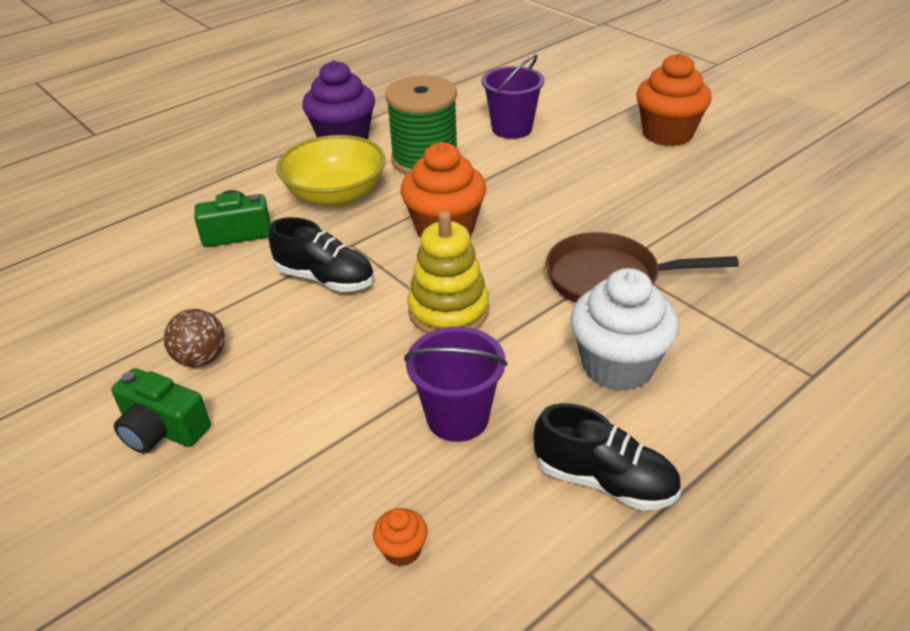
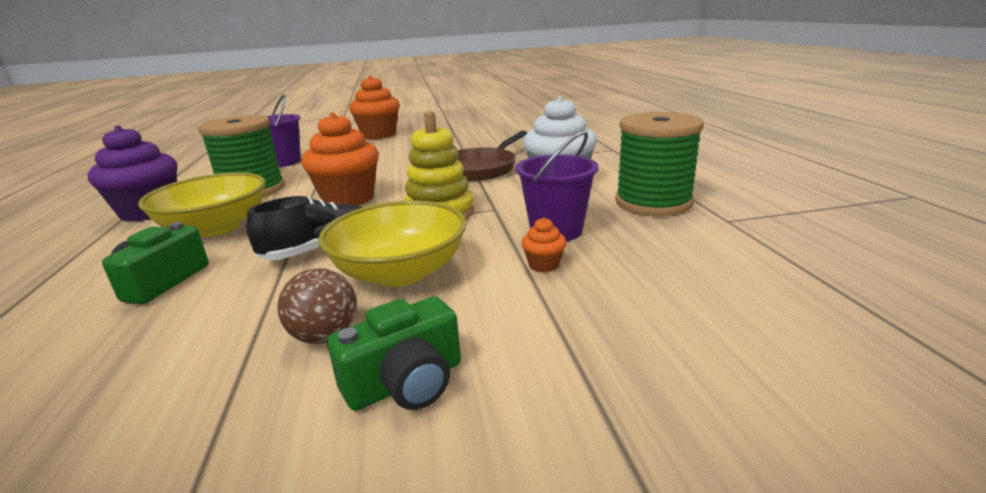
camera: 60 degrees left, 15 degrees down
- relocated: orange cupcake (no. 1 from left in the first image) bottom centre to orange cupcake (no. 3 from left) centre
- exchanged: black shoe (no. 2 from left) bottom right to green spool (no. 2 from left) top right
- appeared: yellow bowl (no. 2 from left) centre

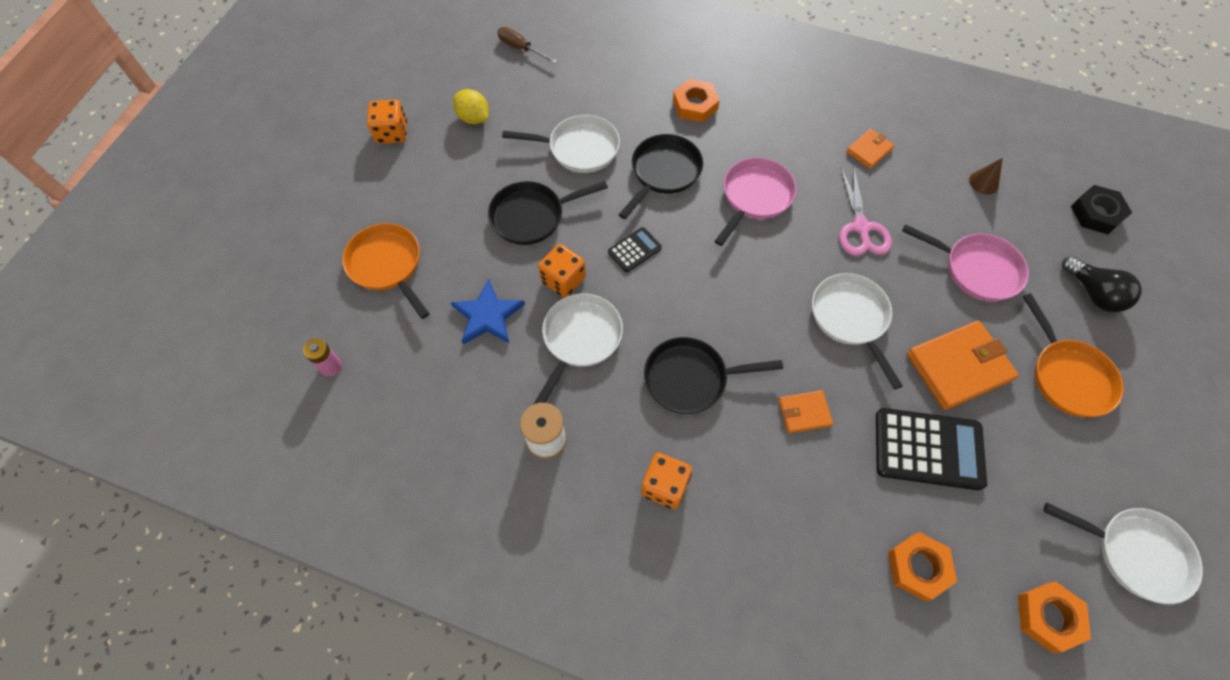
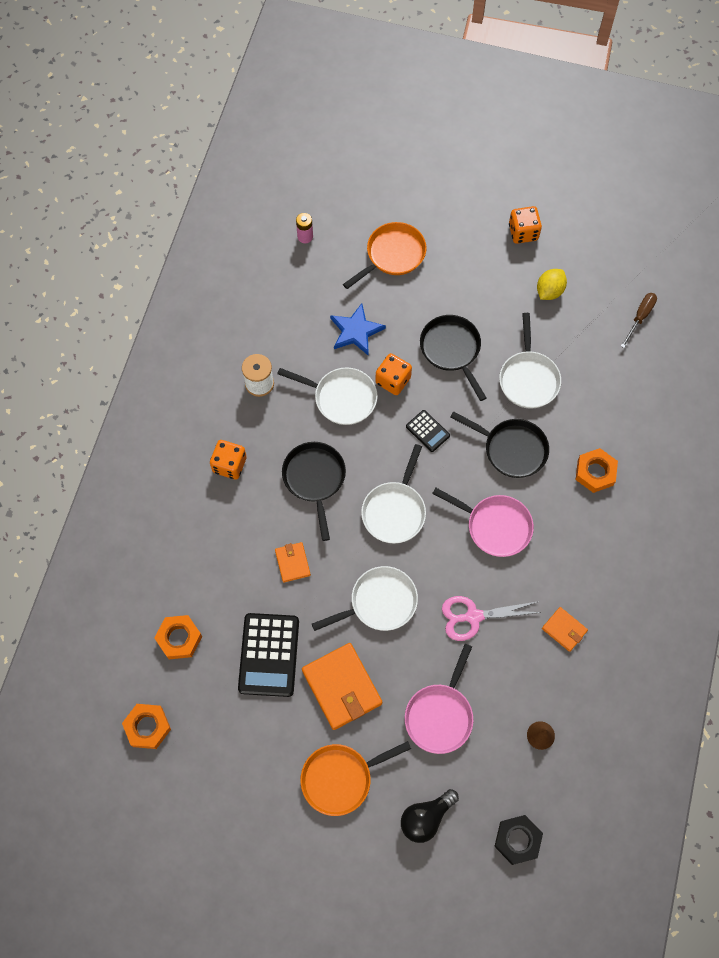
camera: 85 degrees right, 5 degrees up
- relocated: white pan (no. 4 from left in the first image) bottom right to white pan (no. 3 from left) centre

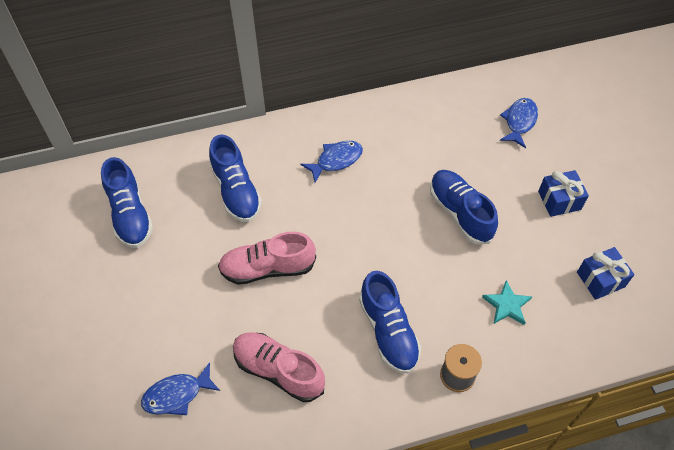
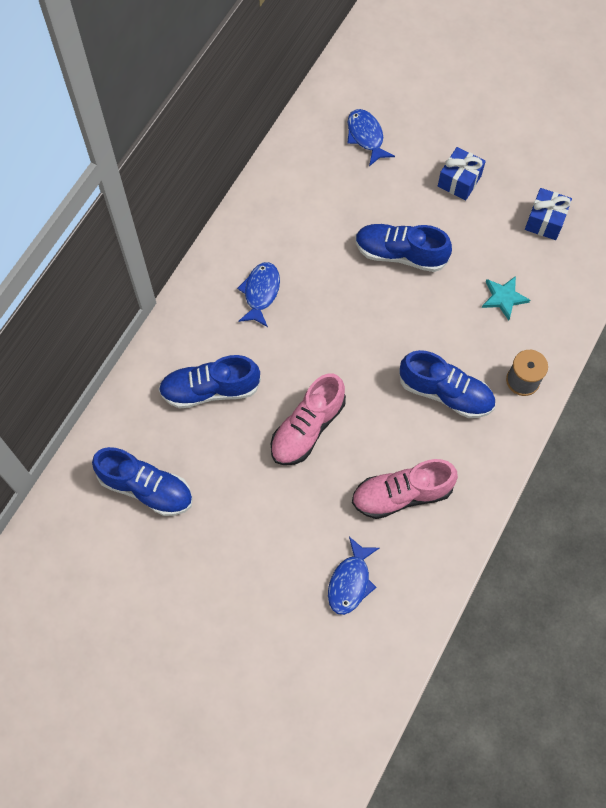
camera: 45 degrees left, 10 degrees up
- spun: blue shoe (no. 2 from left) centre = centre 150 degrees clockwise

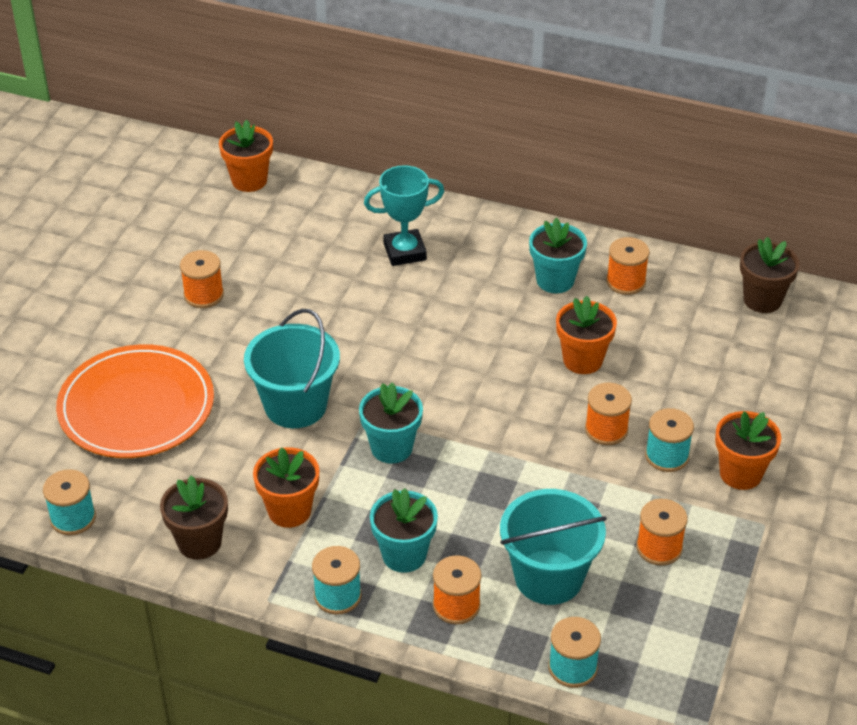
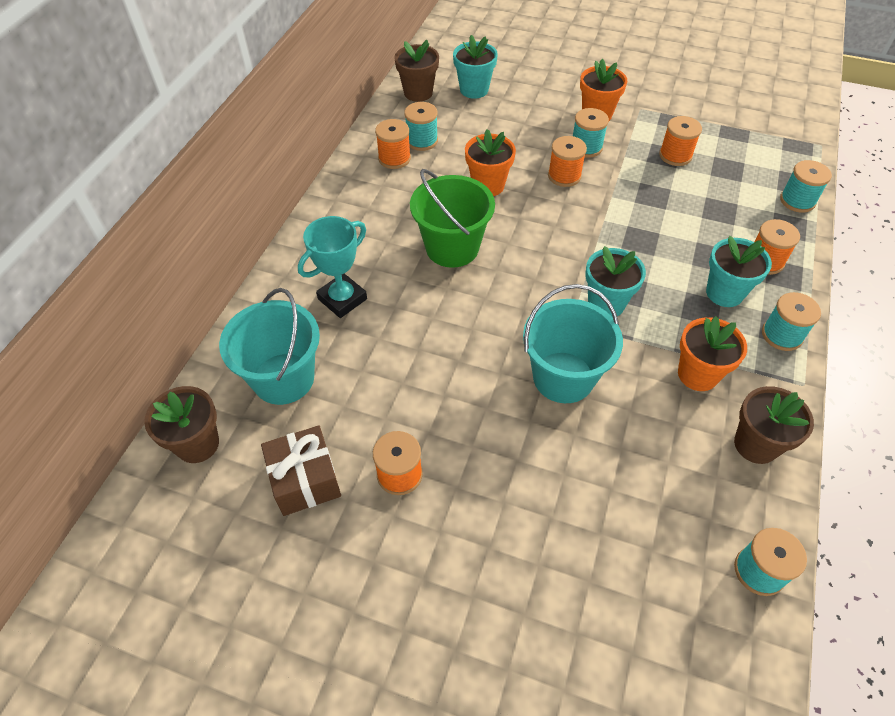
camera: 90 degrees left, 10 degrees up
- missing: orange plate middle left
- colour: orange flower pot (no. 1 from left) top left to brown flower pot (no. 1 from left) middle left
- spun: turquoise trophy top centre = centre 60 degrees clockwise
- relocated: turquoise bucket (no. 2 from left in the first image) bottom centre to turquoise bucket (no. 1 from left) middle left
- relocated: turquoise flower pot (no. 3 from left in the first image) centre to turquoise flower pot (no. 1 from left) top centre
- appeared: brown gift centre
- appeared: turquoise spool (no. 1 from left) top centre
- appeared: green bucket top centre

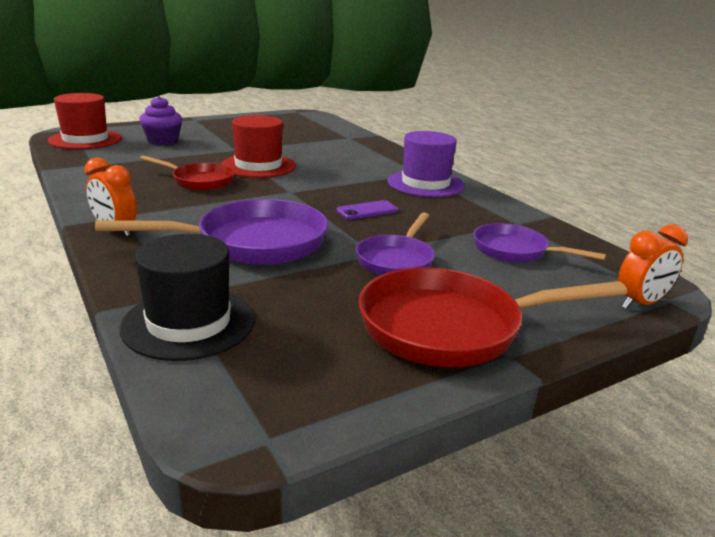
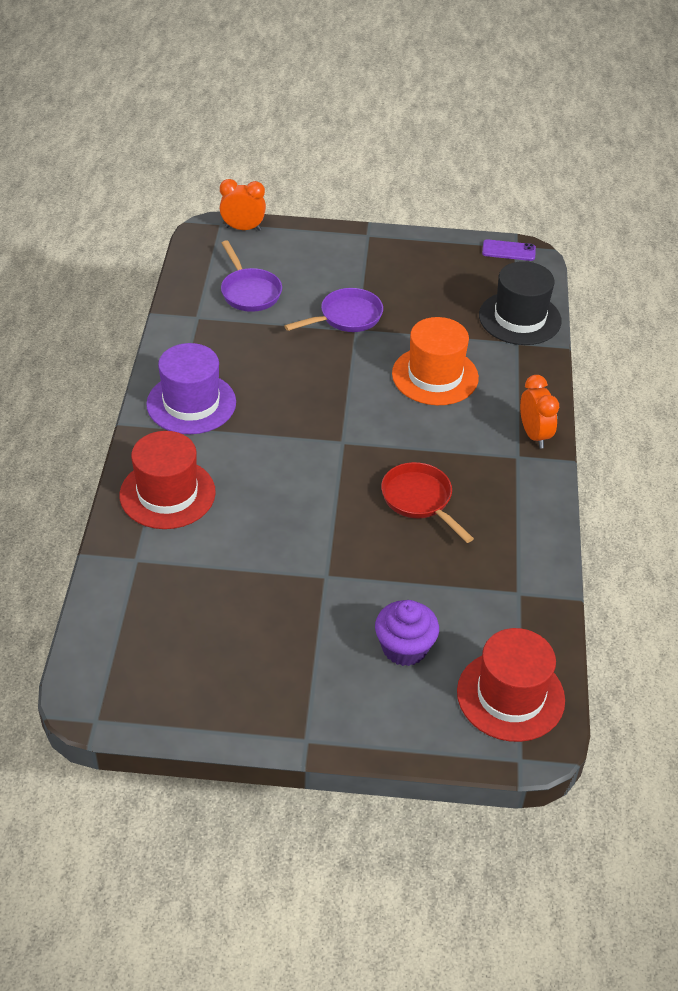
camera: 145 degrees left, 20 degrees up
- exchanged: purple pan (no. 1 from left) middle left to orange hat centre
- relocated: red hat (no. 2 from left in the first image) top centre to red hat (no. 1 from left) middle left
- relocated: purple phone centre to top right
- missing: red pan (no. 2 from left) middle right

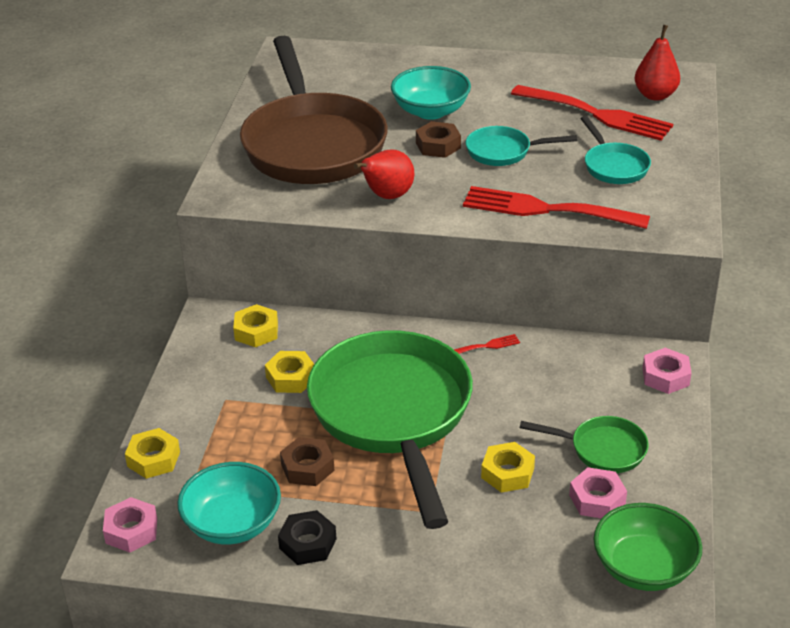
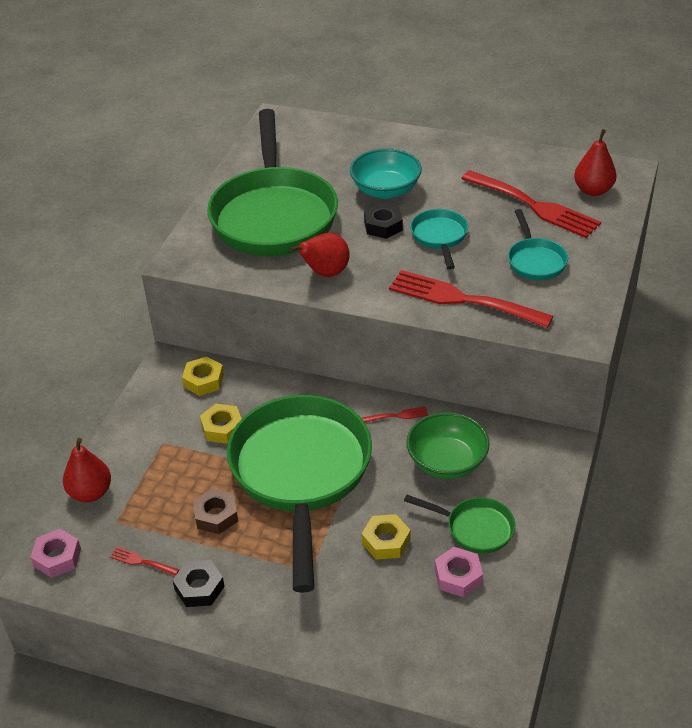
camera: 10 degrees right, 5 degrees up
- exchanged: yellow nut (no. 1 from left) bottom left to red pear (no. 1 from left) middle left
- exchanged: turquoise bowl (no. 1 from left) bottom left to red fork (no. 1 from left) bottom left
- colour: brown pan top centre to green pan (no. 1 from left) top centre
- colour: brown nut (no. 2 from left) top centre to black nut (no. 2 from left) top centre
- spun: turquoise pan (no. 1 from left) top centre = top centre 75 degrees clockwise
- relocated: green bowl bottom right to centre
- missing: pink nut (no. 3 from left) middle right

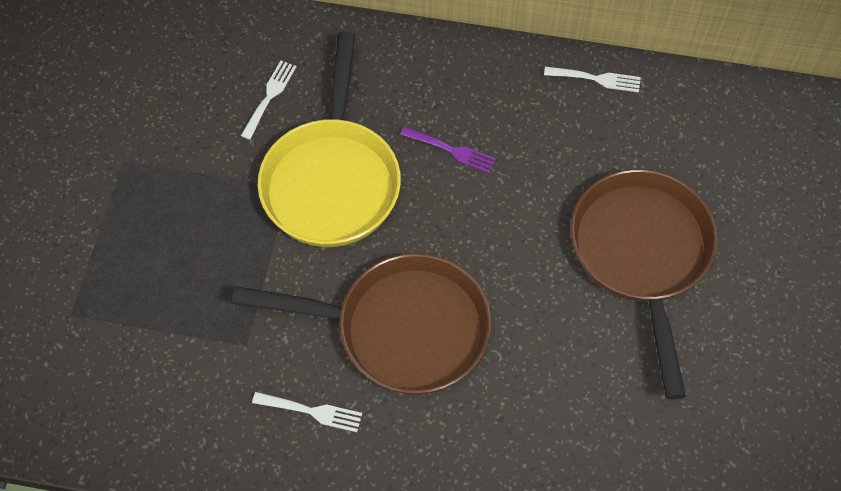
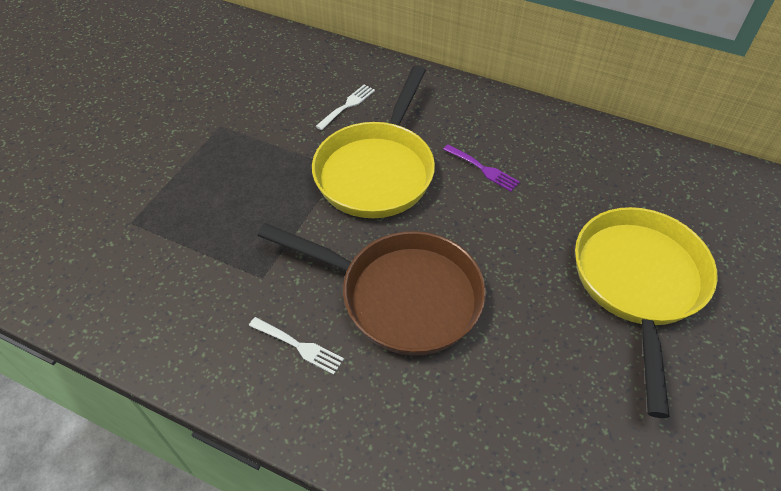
camera: 15 degrees right, 10 degrees down
- missing: white fork (no. 3 from left) top right
- colour: brown pan (no. 2 from left) middle right to yellow pan (no. 2 from left) middle right

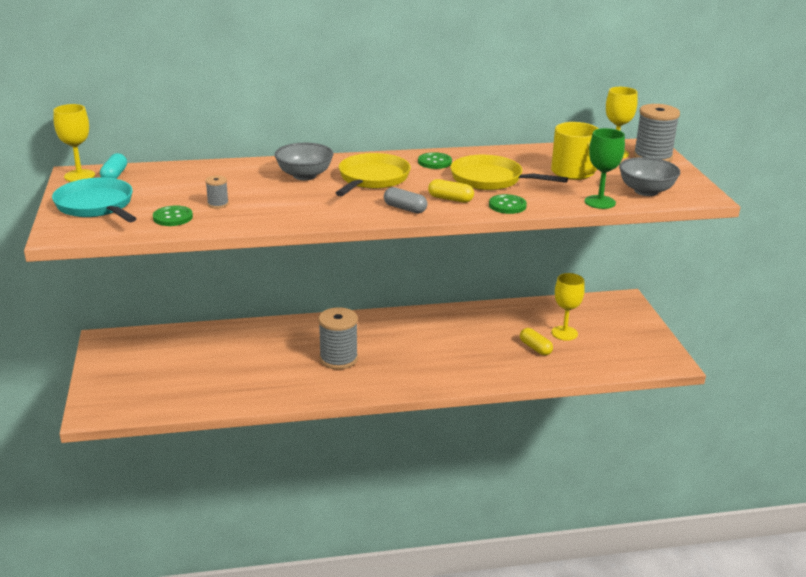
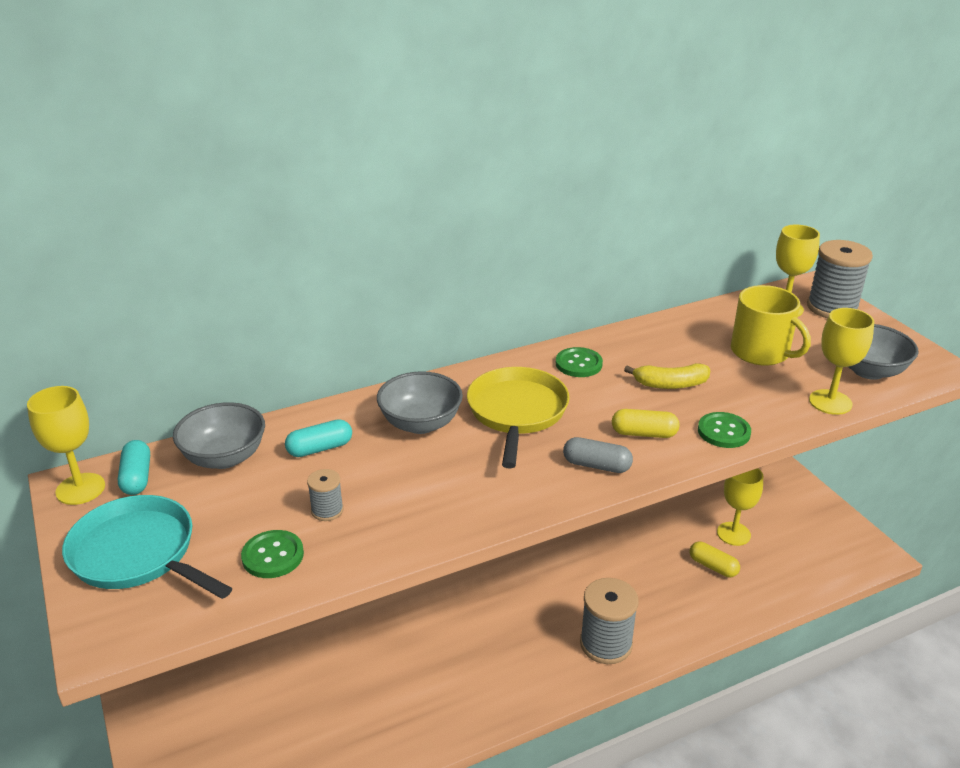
camera: 15 degrees left, 5 degrees up
- relocated: grey spool (no. 2 from left) centre to bottom centre
- exchanged: yellow pan (no. 2 from left) top centre to yellow banana middle right
- colour: green goblet top right to yellow goblet (no. 4 from left) middle right
- appeared: grey bowl (no. 1 from left) middle left
- appeared: turquoise capsule (no. 2 from left) middle left

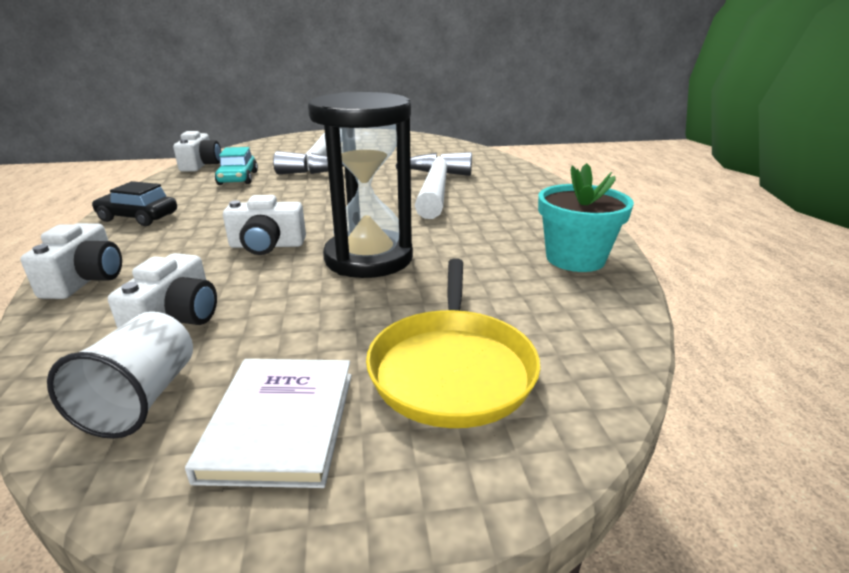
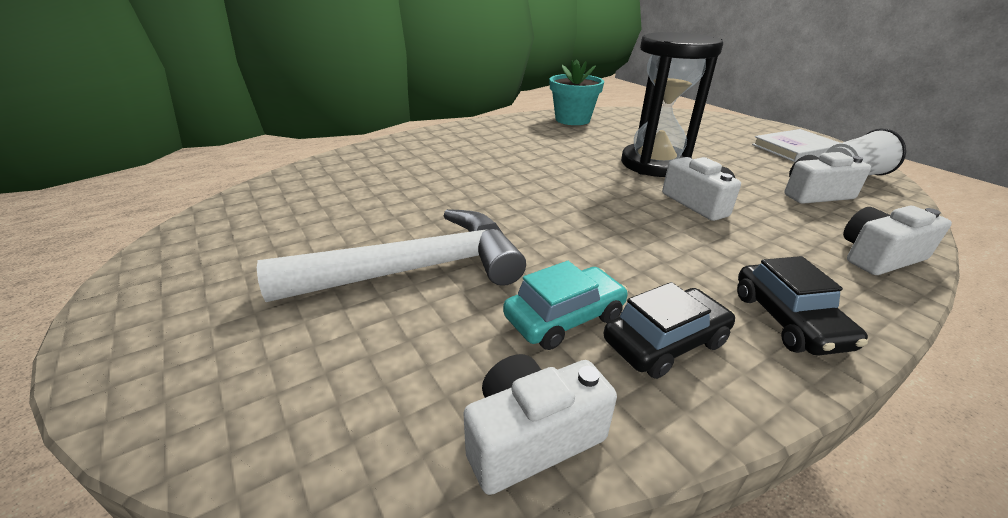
camera: 115 degrees left, 5 degrees up
- missing: yellow pan centre
- missing: white hammer (no. 2 from left) top centre
- appeared: black car (no. 1 from left) centre

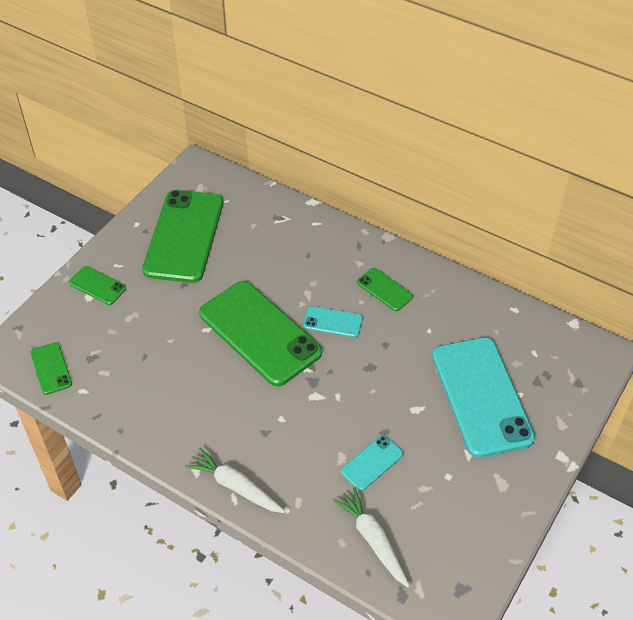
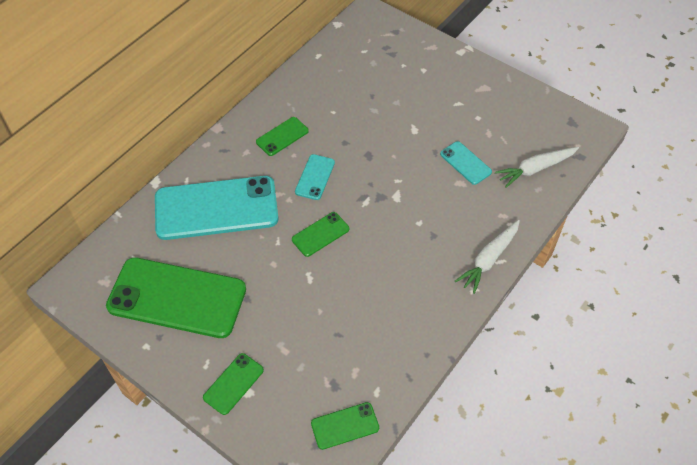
camera: 85 degrees left, 5 degrees up
- size: green phone (no. 4 from left) centre = centre x0.45
- relocated: turquoise phone (no. 3 from left in the first image) middle right to turquoise phone (no. 1 from left) middle left

